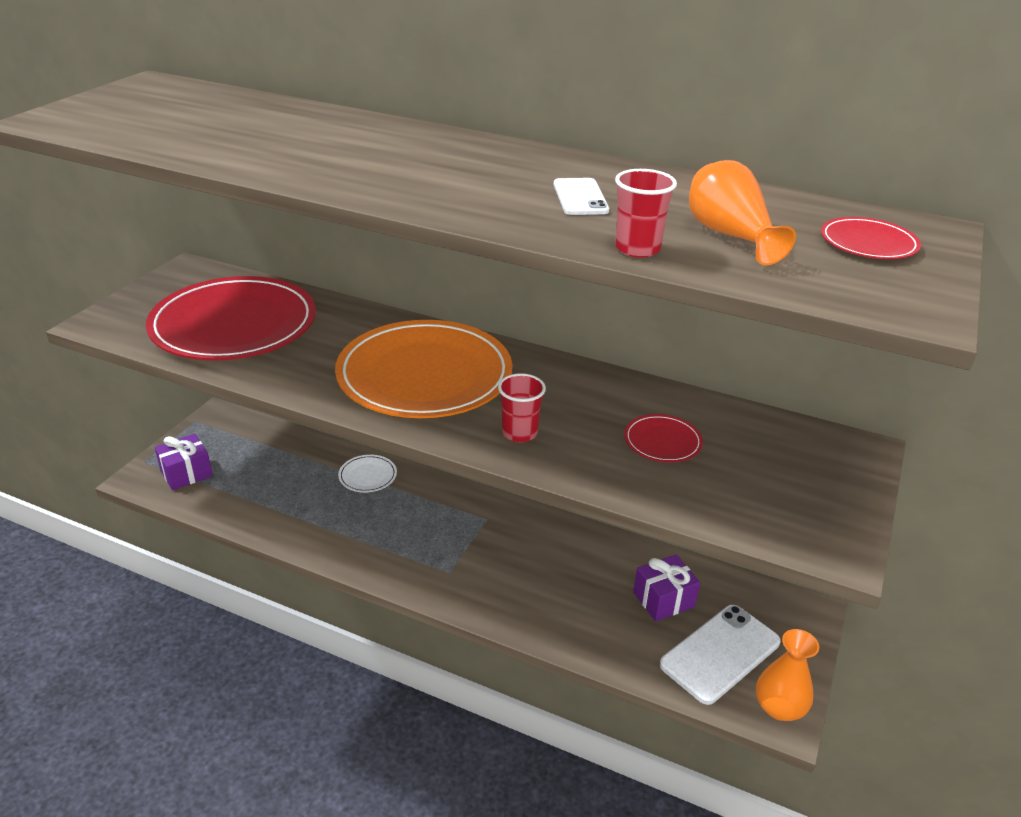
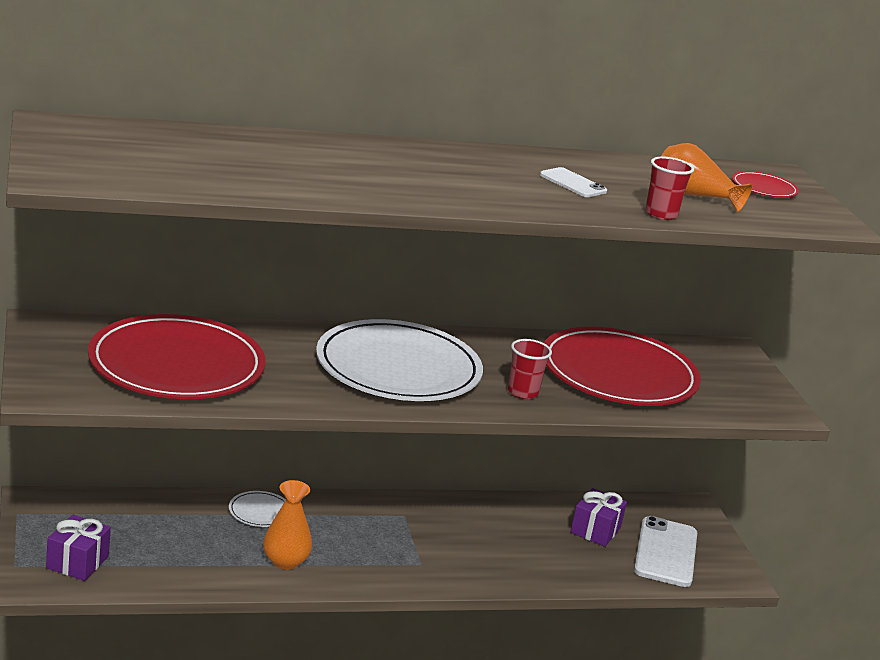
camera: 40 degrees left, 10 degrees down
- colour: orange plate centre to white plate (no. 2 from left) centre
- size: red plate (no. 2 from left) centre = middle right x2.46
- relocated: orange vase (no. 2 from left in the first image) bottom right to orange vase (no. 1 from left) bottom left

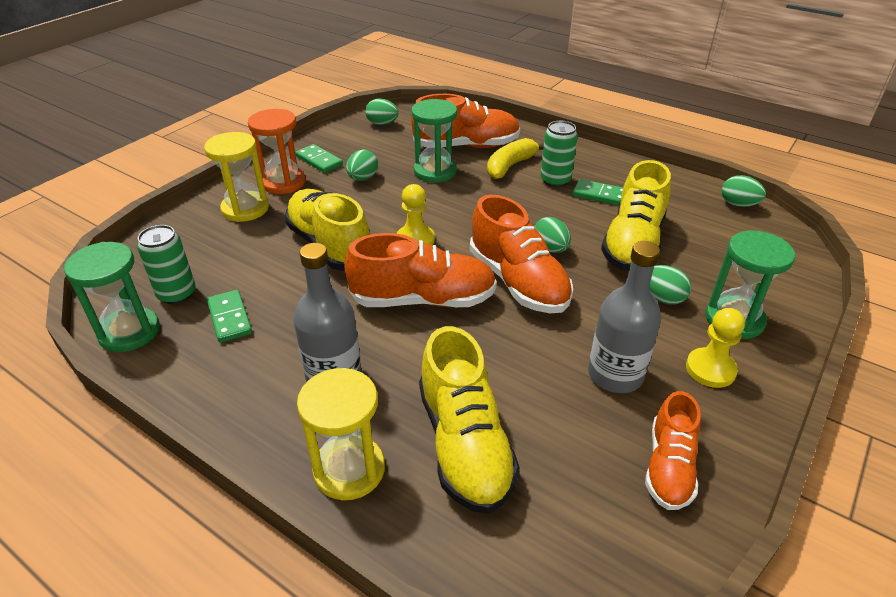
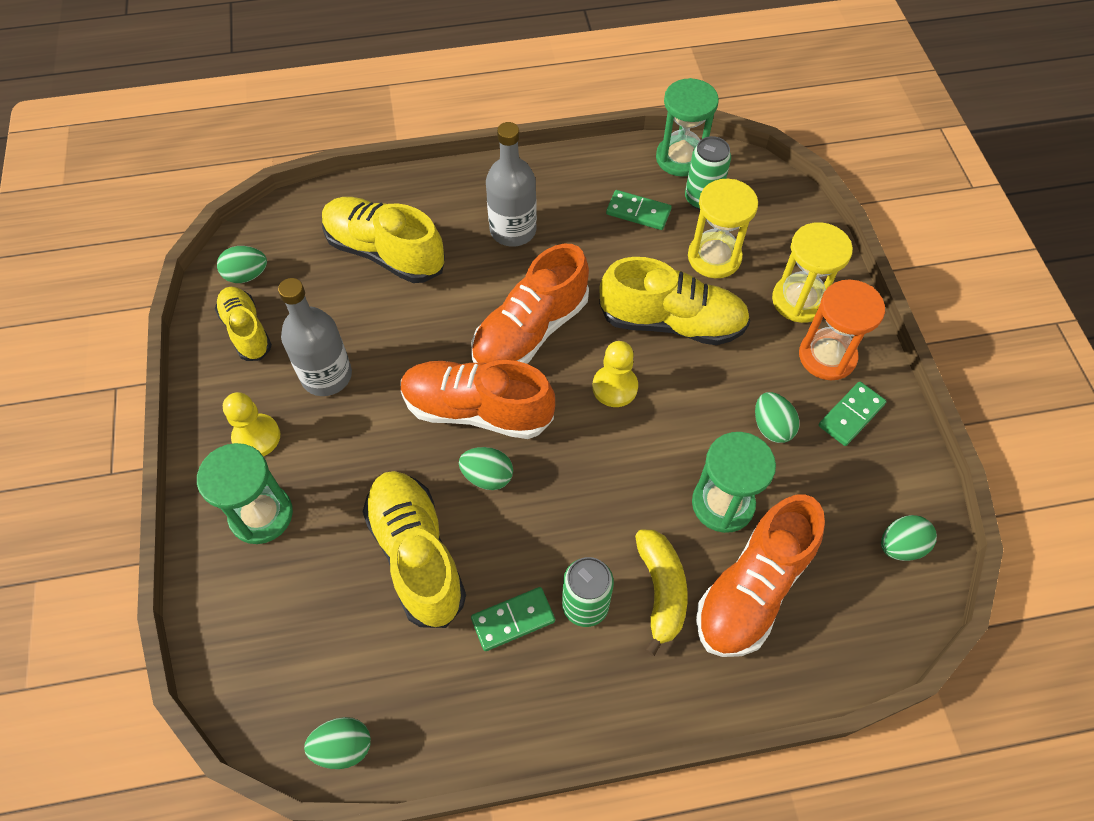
camera: 135 degrees right, 20 degrees up
- spun: green domino (no. 2 from left in the first image) top centre = middle right 45 degrees counterclockwise
- relocated: yellow hourglass (no. 2 from left in the first image) bottom centre to yellow hourglass (no. 1 from left) top centre
- colour: orange shoe (no. 4 from left) bottom right to yellow shoe (no. 1 from left) middle left
- relocated: green egg (no. 4 from left in the first image) middle right to green egg (no. 1 from left) top left

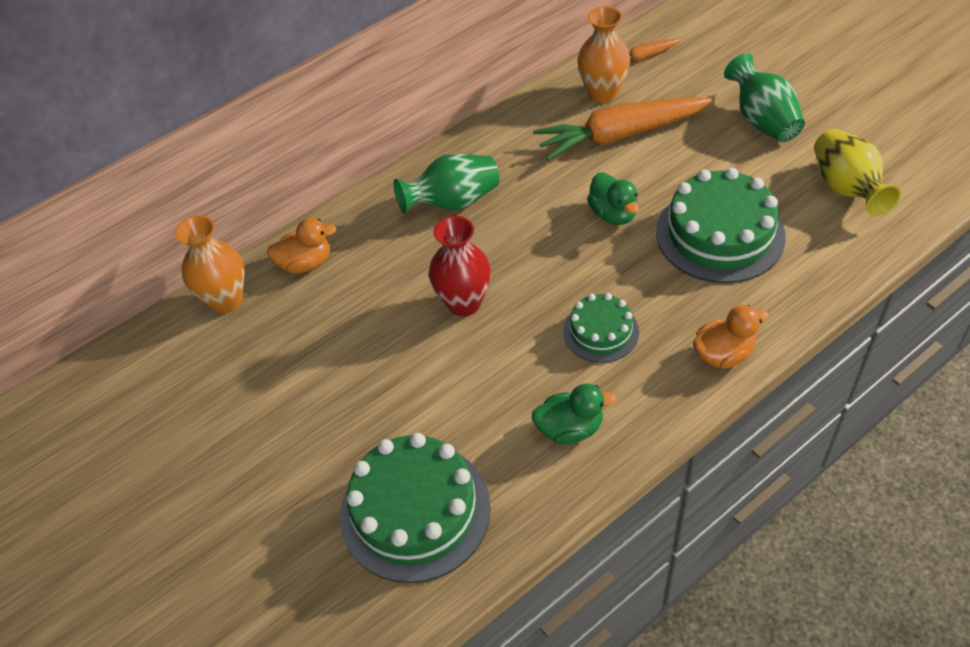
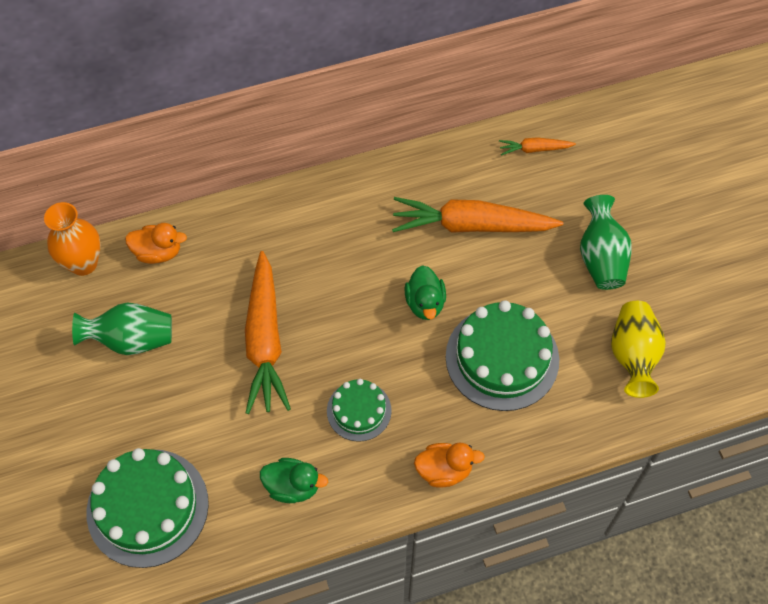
camera: 15 degrees right, 10 degrees up
- relocated: green vase (no. 1 from left) top centre to middle left
- exchanged: red vase centre to orange carrot (no. 1 from left) centre
- missing: orange vase (no. 2 from left) top centre

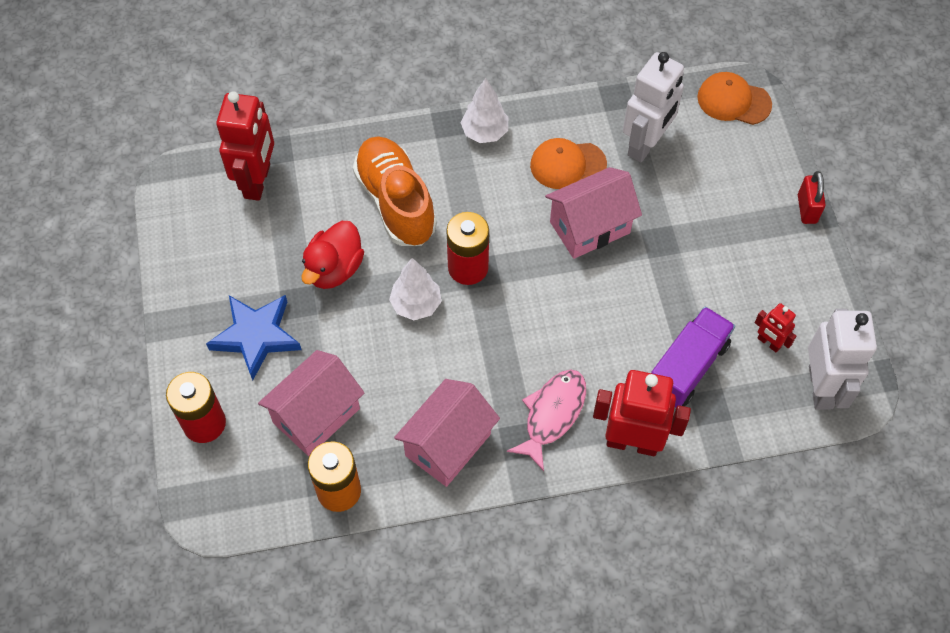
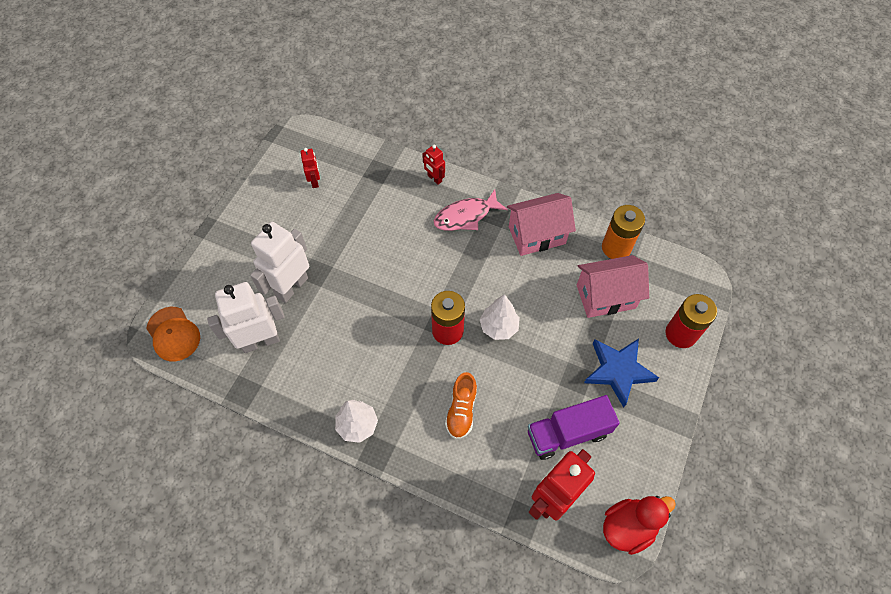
camera: 145 degrees left, 0 degrees up
- relocated: red duck centre to bottom right
- size: orange shoe top centre = bottom centre x0.57
- missing: orange cap (no. 1 from left) top centre
- missing: pink house (no. 3 from left) centre
- size: red robot (no. 2 from left) middle right = top centre x0.50
- relocated: purple truck middle right to bottom centre
- missing: red padlock top right
- relocated: white robot (no. 2 from left) middle right to middle left

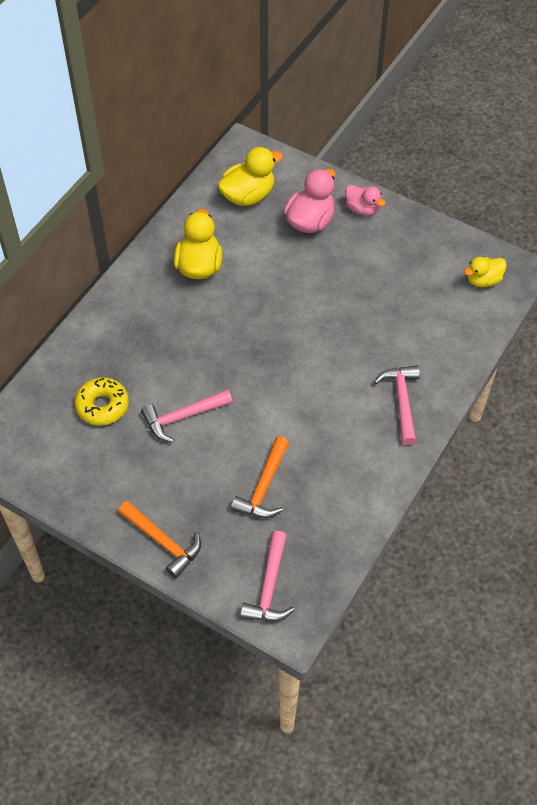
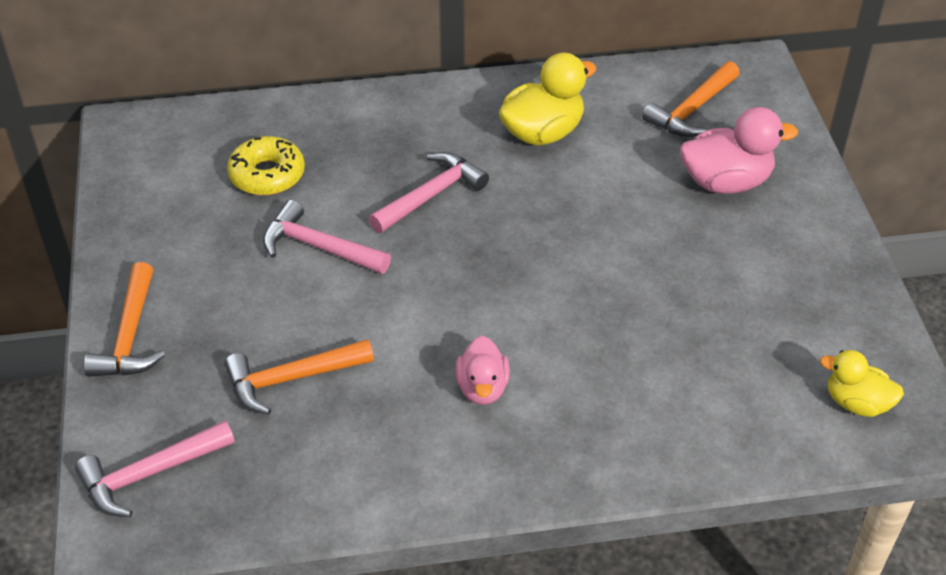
camera: 50 degrees right, 10 degrees down
- exchanged: yellow duck (no. 2 from left) top centre to orange hammer (no. 3 from left) top right
- relocated: pink duck (no. 2 from left in the first image) top right to pink duck (no. 1 from left) centre
- relocated: pink hammer (no. 3 from left) middle right to centre

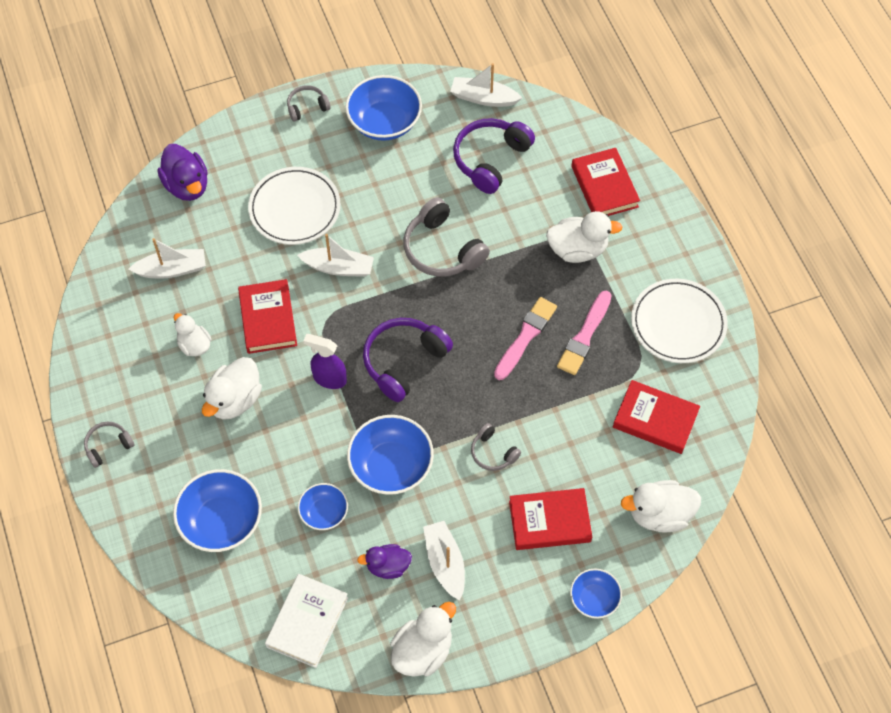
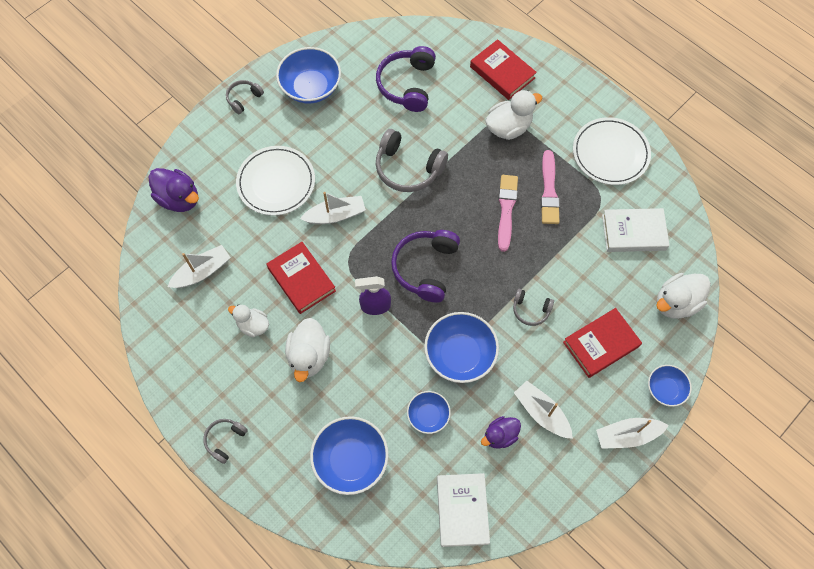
camera: 25 degrees left, 5 degrees up
- missing: white duck (no. 3 from left) bottom centre
- relocated: white boat (no. 4 from left) top centre to bottom right
- colour: red book (no. 4 from left) middle right to white book (no. 2 from left) middle right

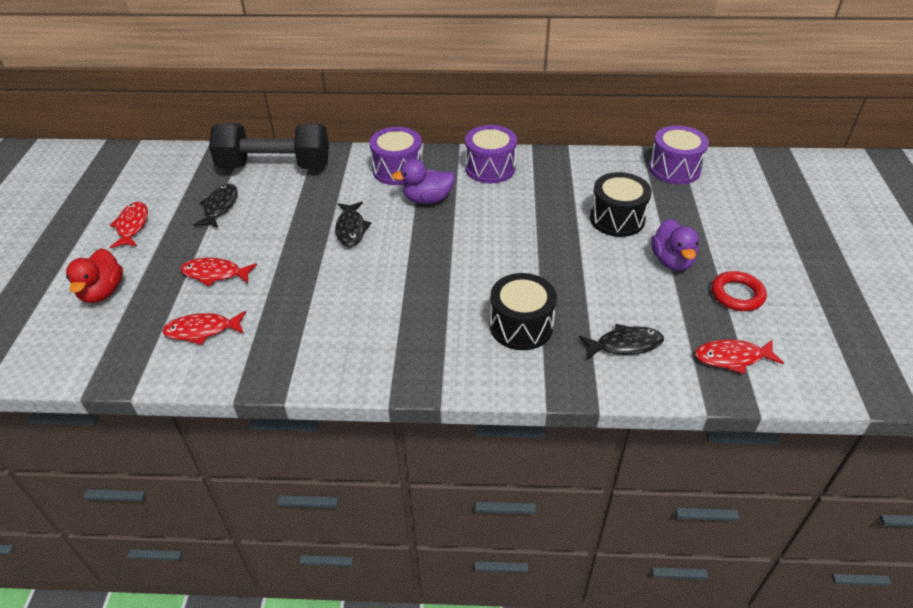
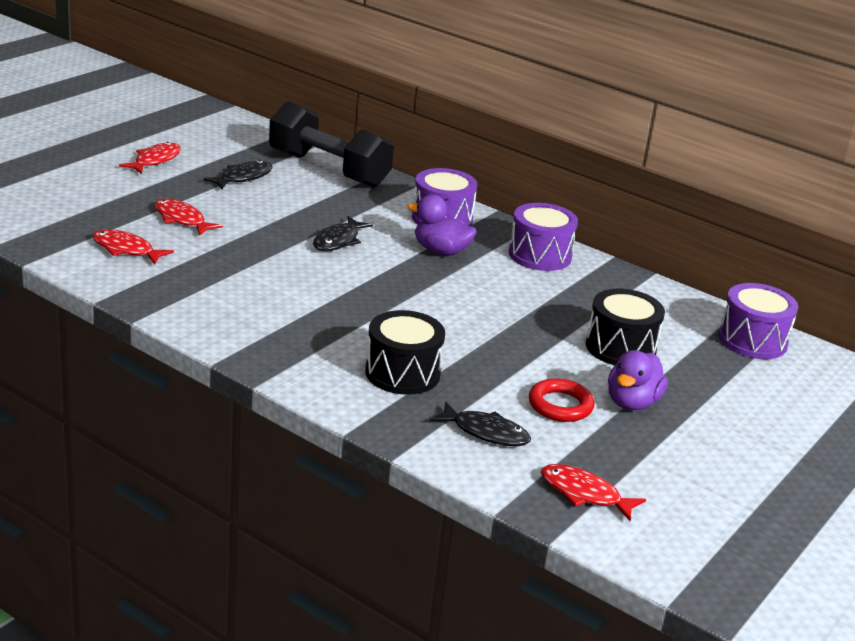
camera: 30 degrees right, 15 degrees down
- missing: red duck middle left
- relocated: red ring middle right to centre

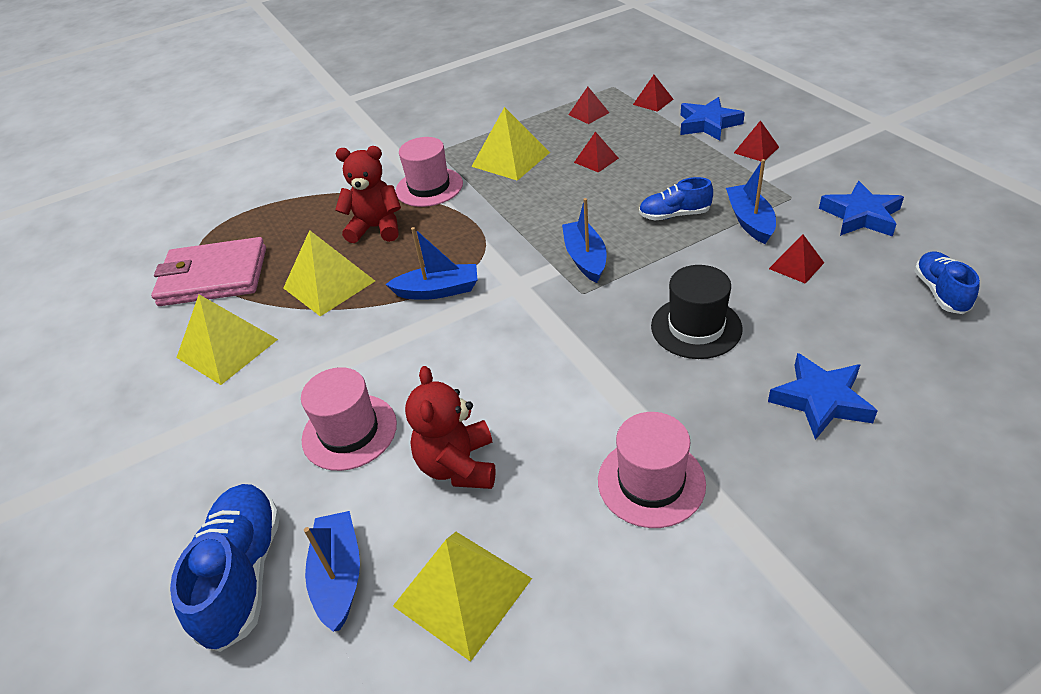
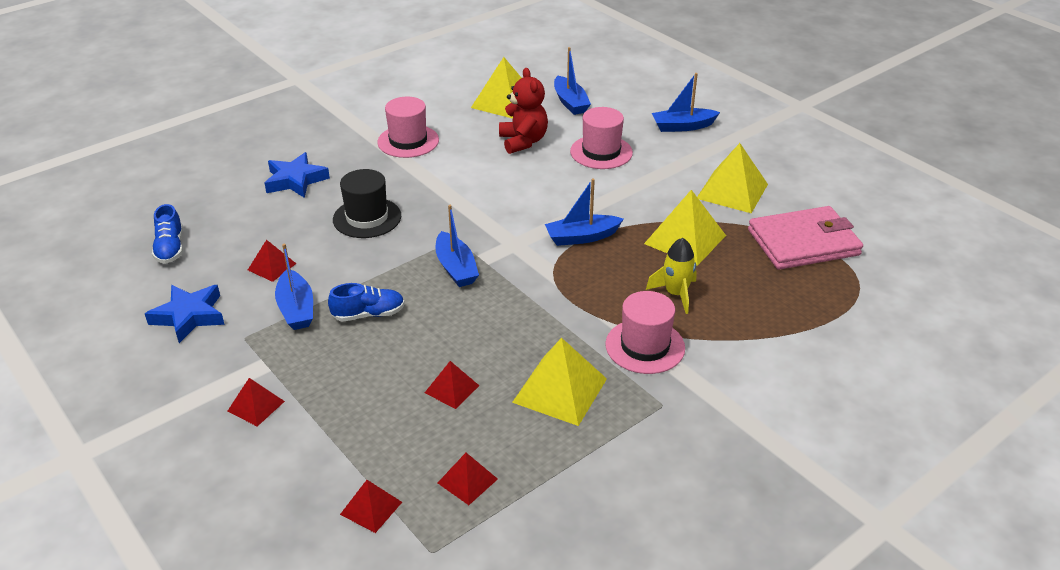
camera: 165 degrees right, 5 degrees down
- missing: blue shoe (no. 1 from left) bottom left
- exchanged: red teddy bear (no. 1 from left) top centre to yellow rocket centre
- missing: blue star (no. 1 from left) top right
- appeared: blue boat (no. 5 from left) top centre

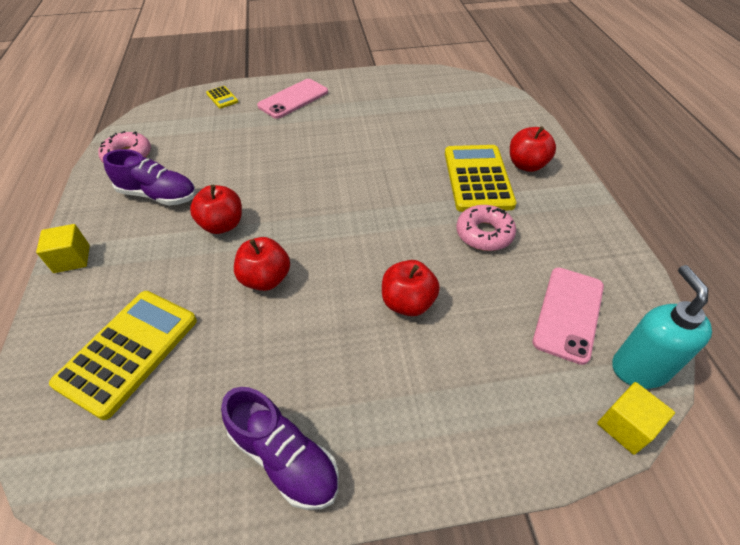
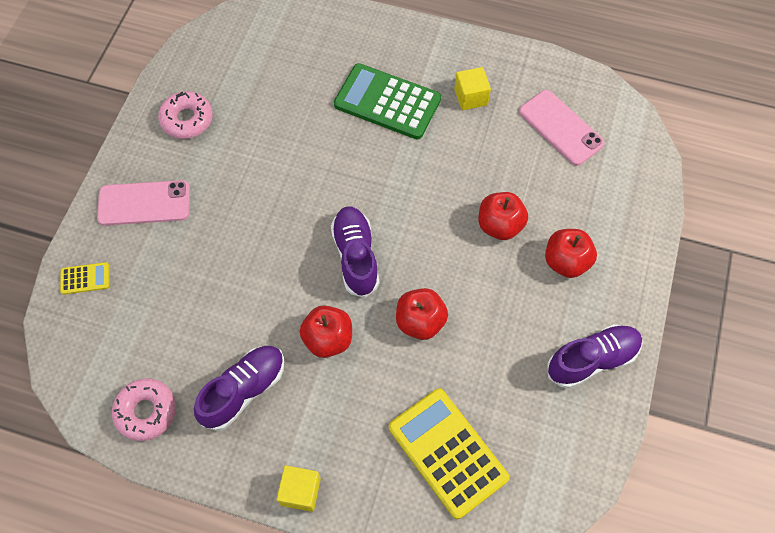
camera: 65 degrees left, 15 degrees up
- spun: pink phone (no. 1 from left) top centre = middle left 75 degrees counterclockwise
- colour: yellow calculator (no. 3 from left) top centre to green calculator top centre
- relocated: pink donut (no. 2 from left) centre to top left
- relocated: red apple (no. 4 from left) top right to middle right
- relocated: yellow cube (no. 2 from left) bottom right to top centre
- missing: turquoise soap dispenser middle right
- appeared: purple shoe (no. 2 from left) centre

